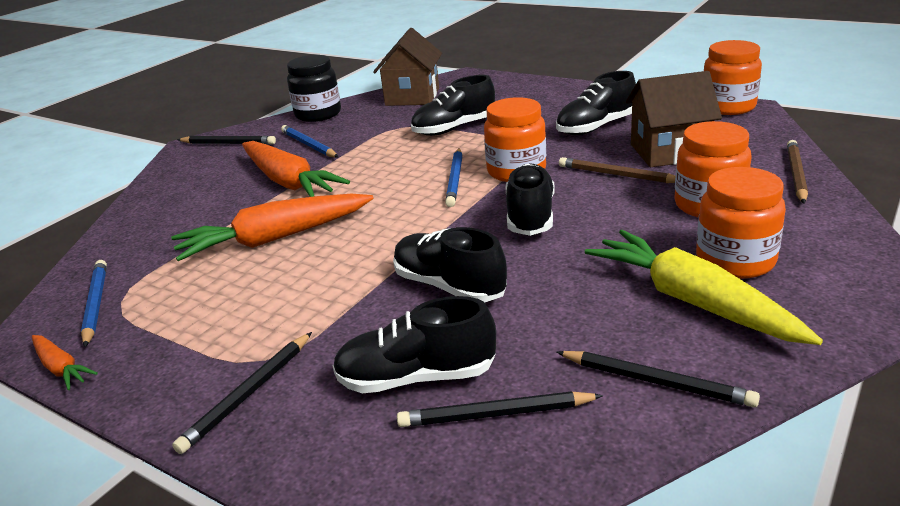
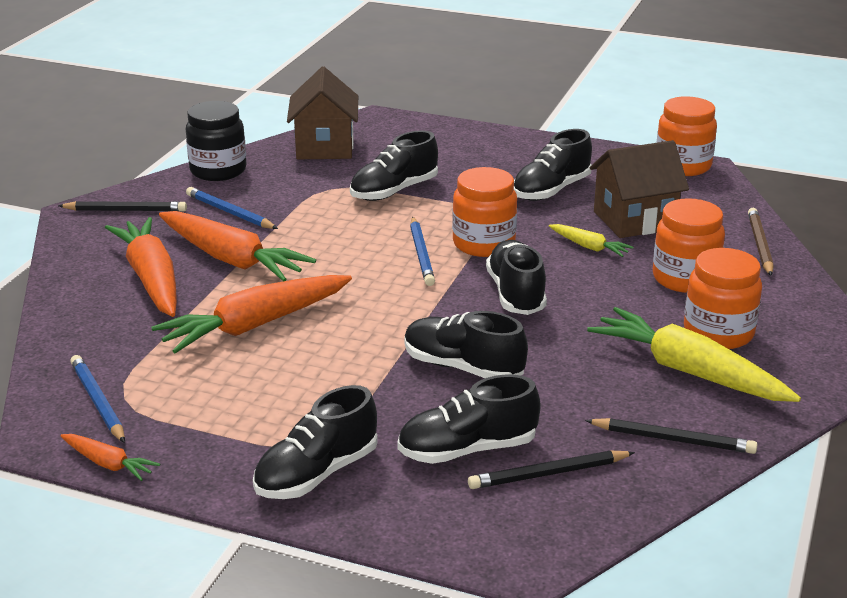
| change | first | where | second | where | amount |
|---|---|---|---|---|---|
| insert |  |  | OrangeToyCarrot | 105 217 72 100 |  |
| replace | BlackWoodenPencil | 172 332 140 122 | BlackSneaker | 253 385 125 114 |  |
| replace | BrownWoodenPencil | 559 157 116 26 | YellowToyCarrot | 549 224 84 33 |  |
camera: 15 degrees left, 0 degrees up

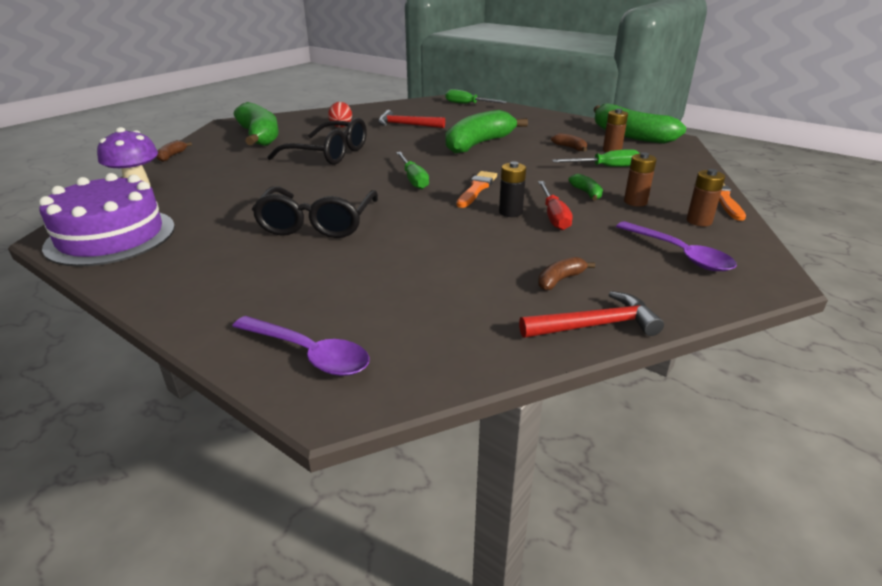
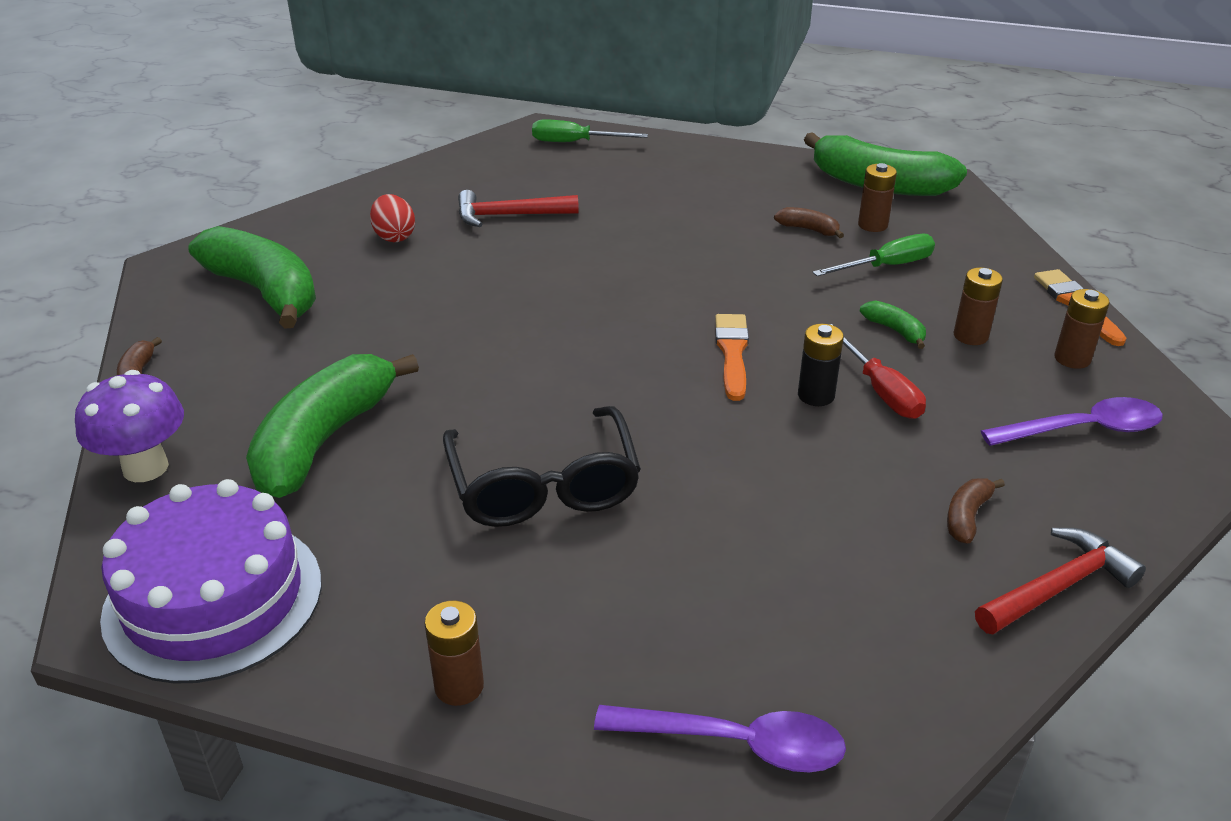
| change | first | where | second | where | amount |
|---|---|---|---|---|---|
| move | EmeraldBananaFruit | 446 110 82 43 |  | 246 354 173 144 |  |
| insert |  |  | BrownPowerCell | 425 600 59 106 |  |
| rotate | RoyalPurpleTeaspoon | 616 221 121 50 |  | 981 397 182 49 | 45 degrees counterclockwise |
| delete | BlackGlasses | 267 118 100 47 |  |  |  |
| delete | EmeraldHandScrewdriver | 396 152 33 37 |  |  |  |
camera: 20 degrees left, 5 degrees up

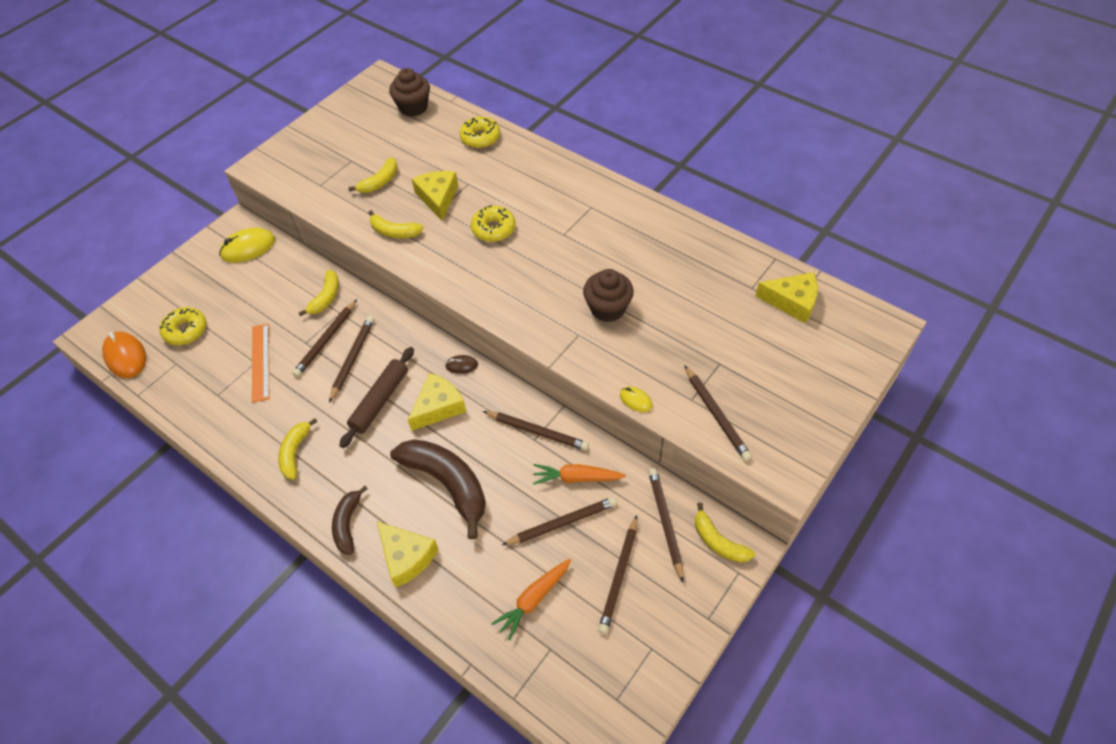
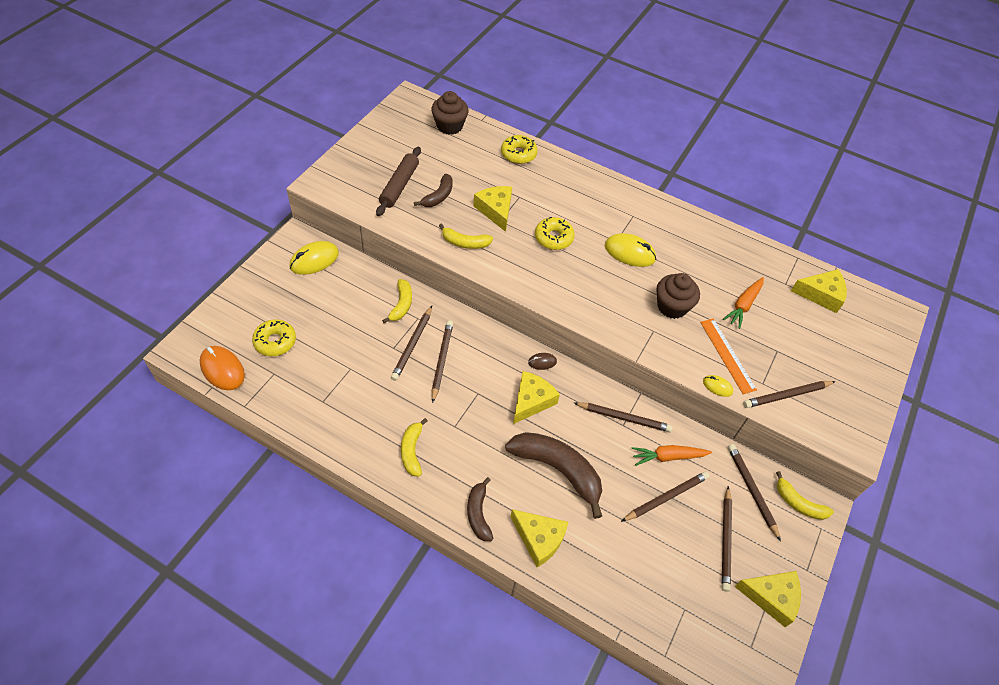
| change | first | where | second | where | amount |
|---|---|---|---|---|---|
| move | BrownRollingPin | 339 347 75 101 |  | 376 147 45 69 |  |
| recolor | YellowBananaFruit | 348 157 50 36 | BrownBananaFruit | 414 174 39 33 |  |
| insert |  |  | YellowMouse | 605 233 51 34 |  |
| move | OrangeStraightedge | 252 324 17 78 |  | 700 318 57 76 |  |
| move | OrangeToyCarrot | 491 559 80 82 |  | 723 277 41 52 |  |
| insert |  |  | YellowPieceOfCheese | 734 571 67 56 |  |
| rotate | BrownWoodenPencil | 684 365 68 96 |  | 743 381 93 27 | 105 degrees clockwise |
camera: 15 degrees left, 0 degrees up

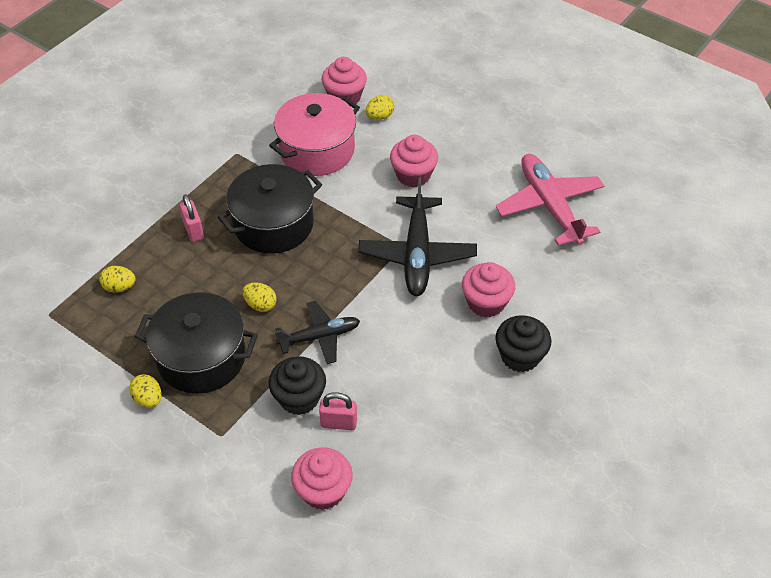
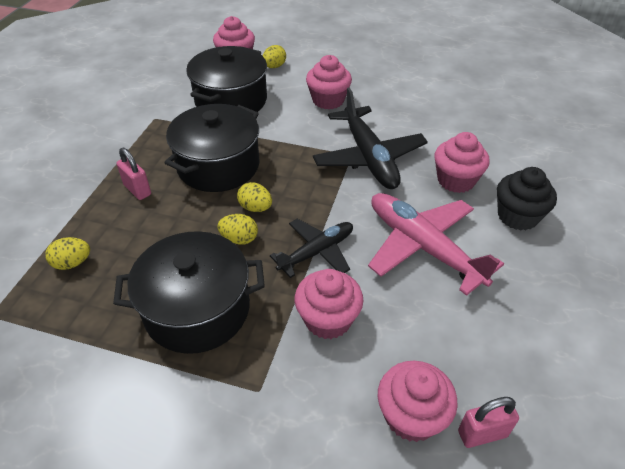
| change | first | where | second | where | amount |
|---|---|---|---|---|---|
| recolor | PinkStockpot | 269 93 91 83 | BlackStockpot | 186 46 81 66 |  |
| move | YellowToyEgg | 129 374 32 34 |  | 237 182 35 30 |  |
| recolor | BlackFairyCake | 269 356 57 59 | PinkFairyCake | 295 269 68 70 |  |
| move | PinkAeroplane | 496 154 108 92 |  | 368 193 136 103 |  |
| move | PinkPadlock | 319 392 38 38 |  | 458 397 61 51 |  |
camera: 20 degrees left, 5 degrees down

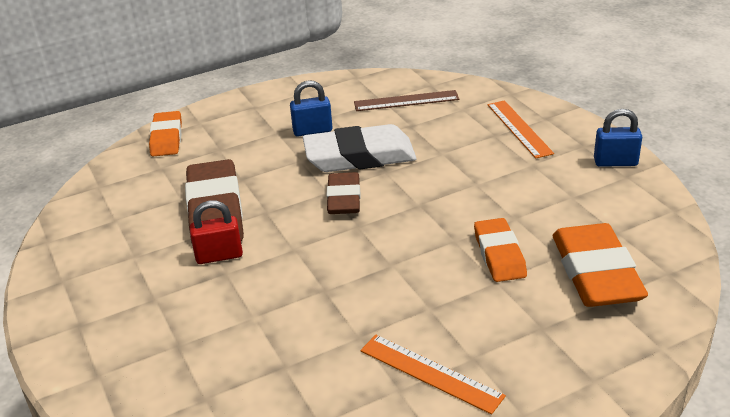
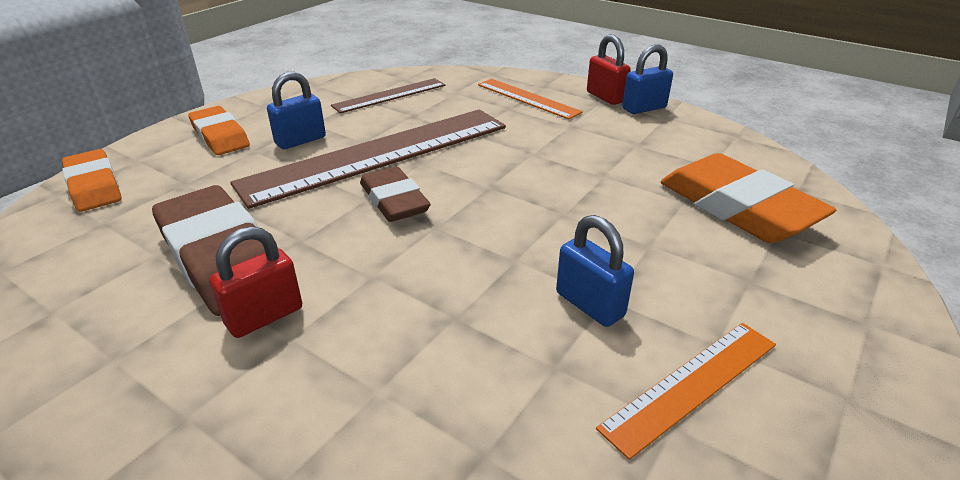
| change | first | where | second | where | amount |
|---|---|---|---|---|---|
| move | OrangeEraser | 474 218 53 64 |  | 188 106 62 49 |  |
| replace | SnowWhiteEraser | 303 124 114 48 | BrownStraightedge | 230 109 276 100 |  |
| insert |  |  | BluePadlock | 556 215 78 112 |  |
| insert |  |  | CrimsonPadlock | 587 34 44 71 |  |
| rotate | OrangeStraightedge | 360 335 146 80 |  | 596 323 180 137 | 45 degrees counterclockwise |
camera: 30 degrees left, 0 degrees up

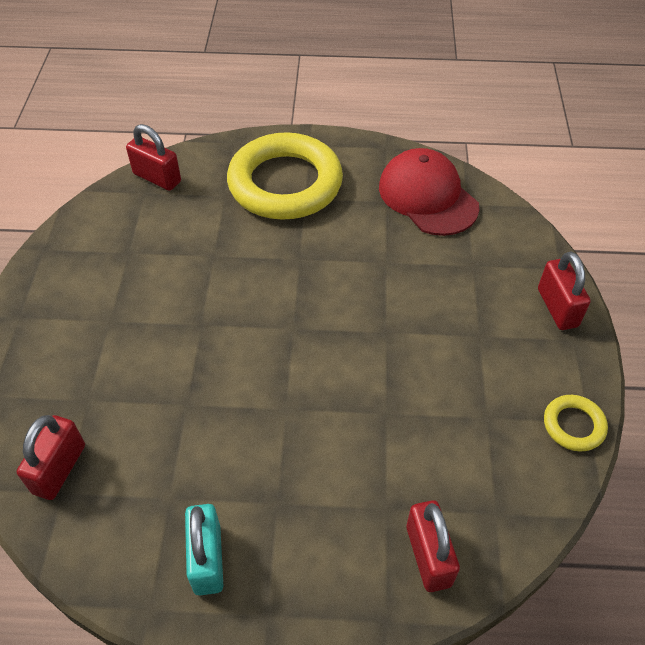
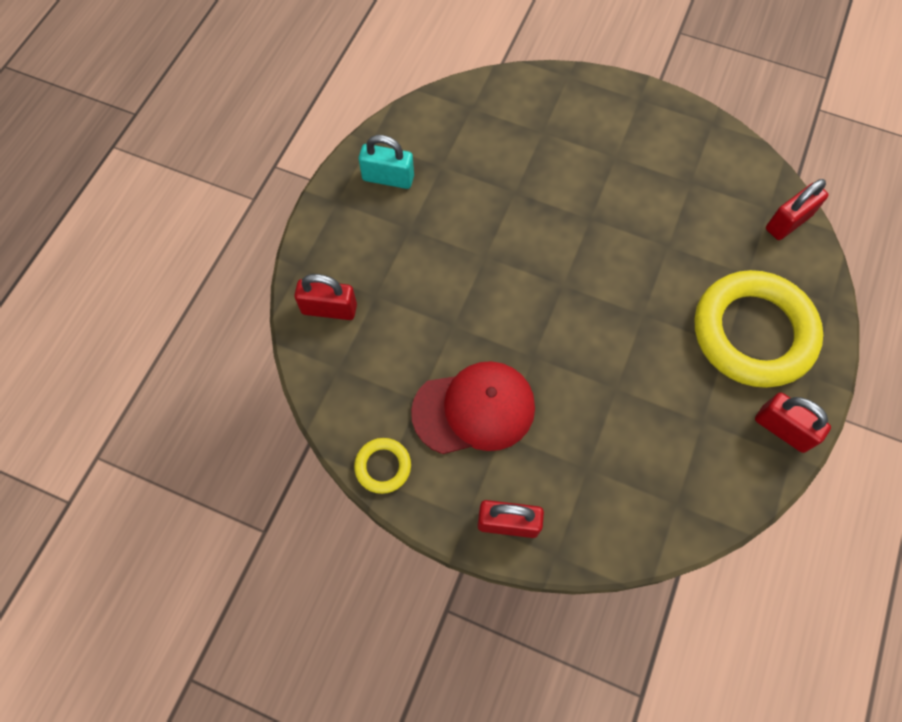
| change | first | where | second | where | amount |
|---|---|---|---|---|---|
| move | CrimsonBaseballCap | 379 148 100 88 |  | 411 361 124 93 |  |
| move | CrimsonPadlock | 17 415 68 85 |  | 755 392 76 61 |  |
camera: 110 degrees right, 15 degrees up

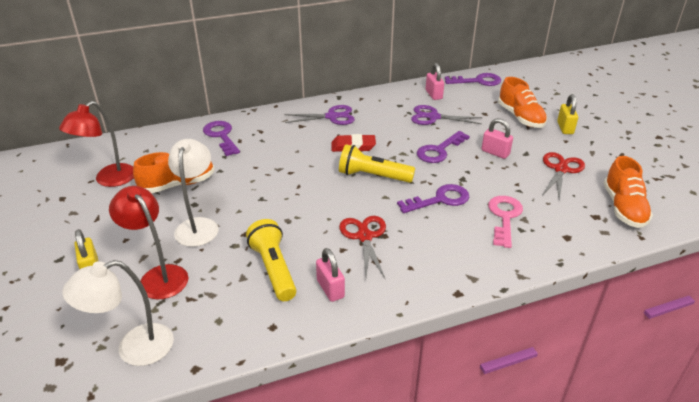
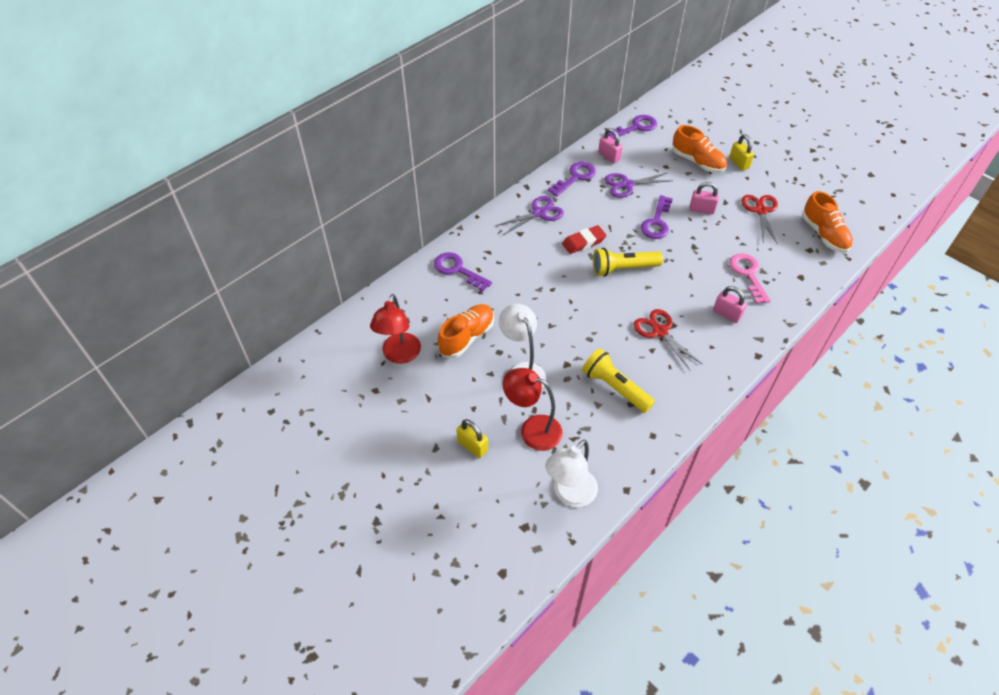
| change | first | where | second | where | amount |
|---|---|---|---|---|---|
| move | RoyalPurpleKey | 397 184 72 29 |  | 548 162 48 35 |  |
| move | PinkPadlock | 316 248 29 54 |  | 713 286 34 37 |  |
camera: 25 degrees left, 15 degrees up

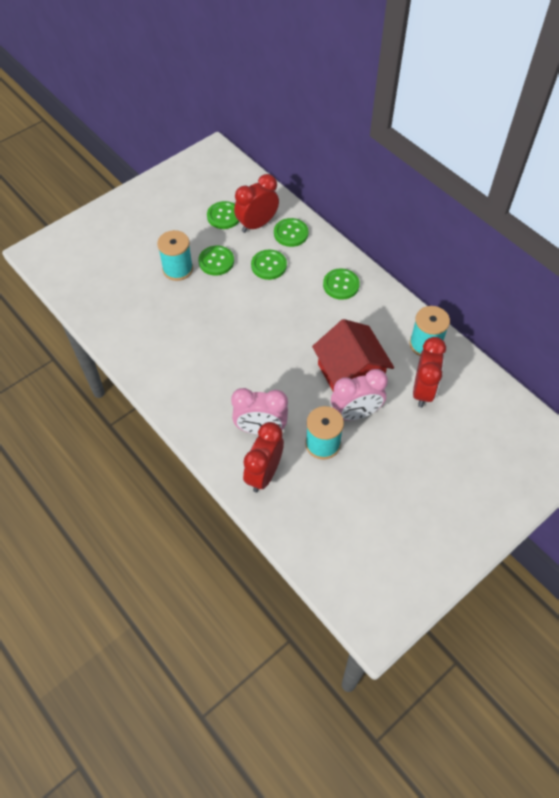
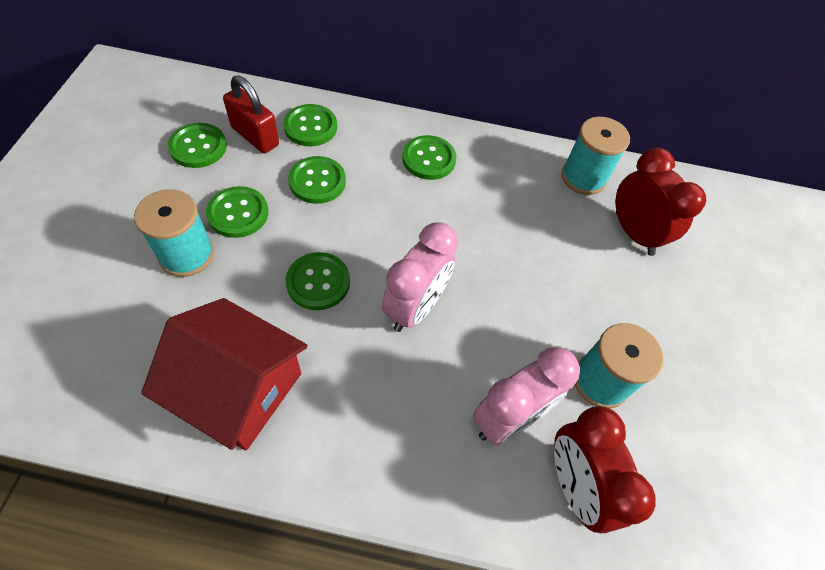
| change | first | where | second | where | amount |
|---|---|---|---|---|---|
| move | CrimsonCottage | 312 319 82 73 |  | 141 298 167 153 |  |
| replace | CrimsonBedsideClock | 234 174 45 59 | CrimsonPadlock | 223 75 56 78 |  |
| insert |  |  | EmeraldSewingButton | 285 252 65 58 |  |
| move | PinkBedsideClock | 331 369 57 52 |  | 382 222 76 110 |  |
camera: 45 degrees left, 0 degrees up

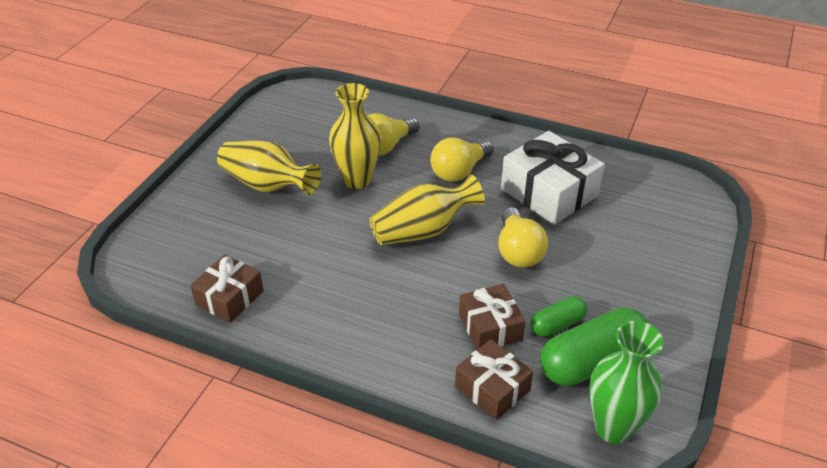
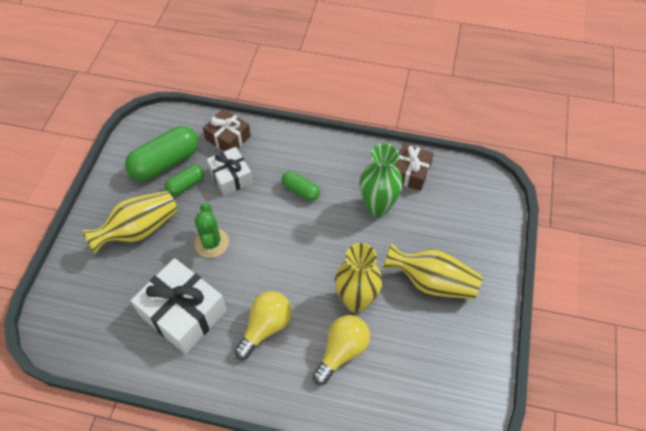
| change | first | where | second | where | amount |
|---|---|---|---|---|---|
| move | YellowFlowerVase | 369 175 116 70 |  | 82 191 96 63 |  |
| replace | YellowLightBulb | 498 207 50 61 | EmeraldSaguaroCactus | 194 203 35 55 |  |
| recolor | BrownGift | 459 284 67 66 | SnowWhiteGift | 207 147 46 49 |  |
| insert |  |  | EmeraldPillShape | 282 171 38 30 |  |
| move | EmeraldFlowerVase | 589 321 75 123 |  | 359 143 44 74 |  |
camera: 170 degrees right, 15 degrees up

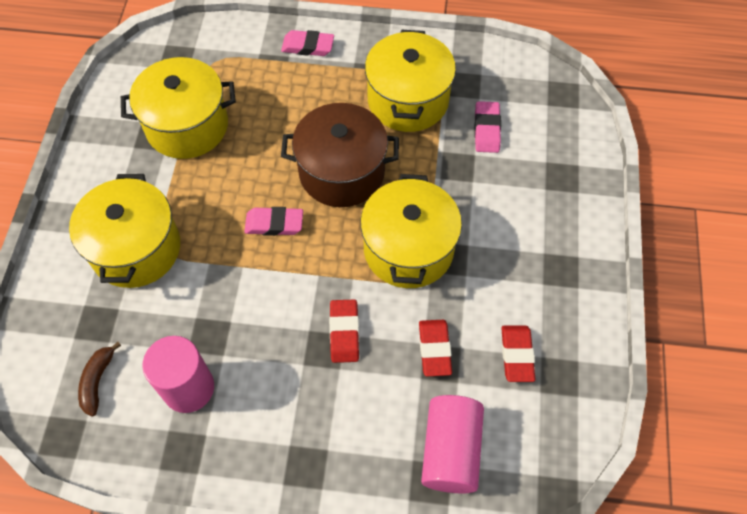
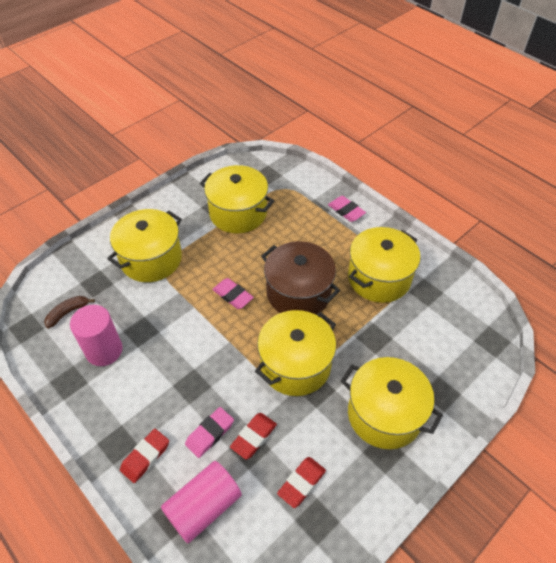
| change | first | where | second | where | amount |
|---|---|---|---|---|---|
| move | CrimsonEraser | 329 300 30 63 |  | 120 429 49 54 |  |
| move | PinkEraser | 474 101 27 52 |  | 185 407 49 51 |  |
| insert |  |  | YellowStockpot | 341 357 102 92 |  |
camera: 40 degrees right, 10 degrees down

